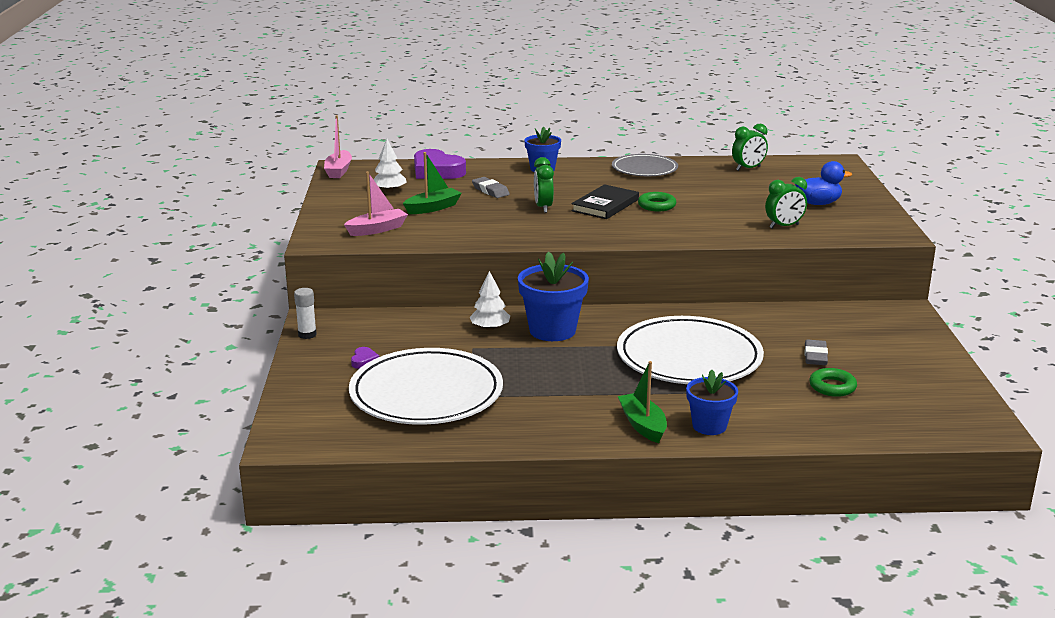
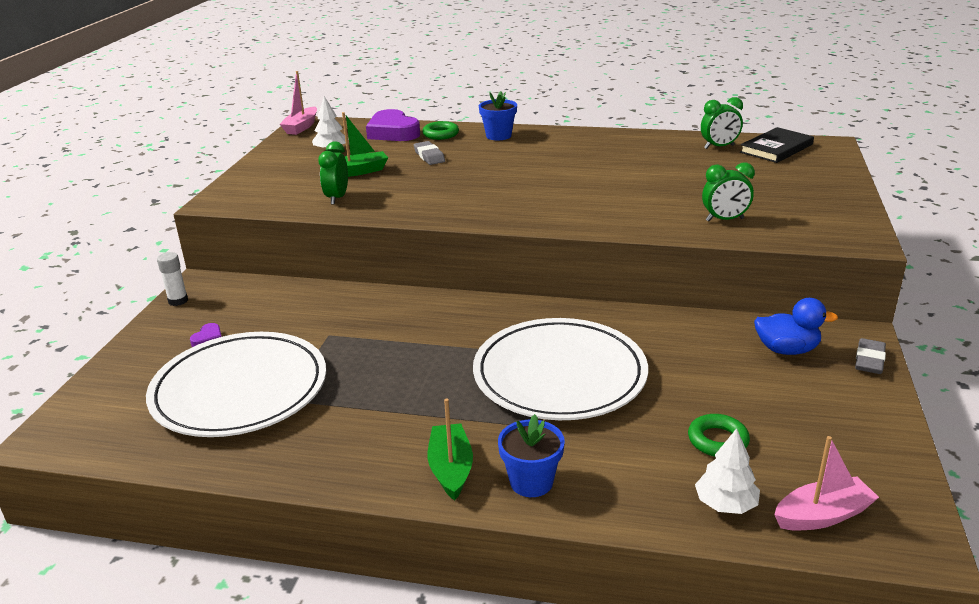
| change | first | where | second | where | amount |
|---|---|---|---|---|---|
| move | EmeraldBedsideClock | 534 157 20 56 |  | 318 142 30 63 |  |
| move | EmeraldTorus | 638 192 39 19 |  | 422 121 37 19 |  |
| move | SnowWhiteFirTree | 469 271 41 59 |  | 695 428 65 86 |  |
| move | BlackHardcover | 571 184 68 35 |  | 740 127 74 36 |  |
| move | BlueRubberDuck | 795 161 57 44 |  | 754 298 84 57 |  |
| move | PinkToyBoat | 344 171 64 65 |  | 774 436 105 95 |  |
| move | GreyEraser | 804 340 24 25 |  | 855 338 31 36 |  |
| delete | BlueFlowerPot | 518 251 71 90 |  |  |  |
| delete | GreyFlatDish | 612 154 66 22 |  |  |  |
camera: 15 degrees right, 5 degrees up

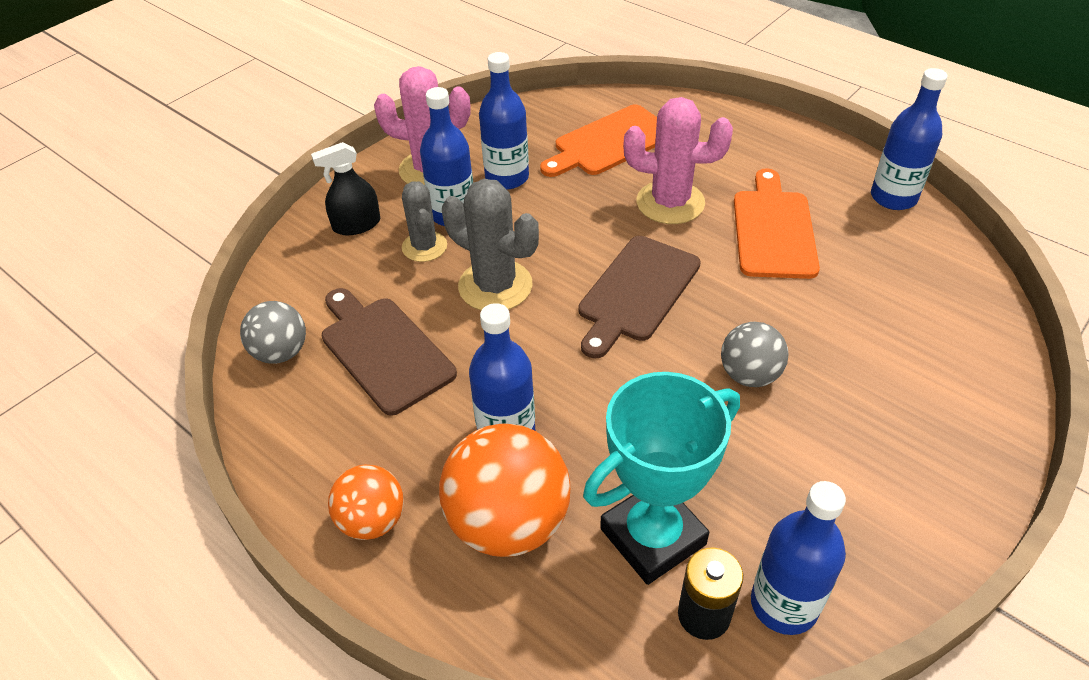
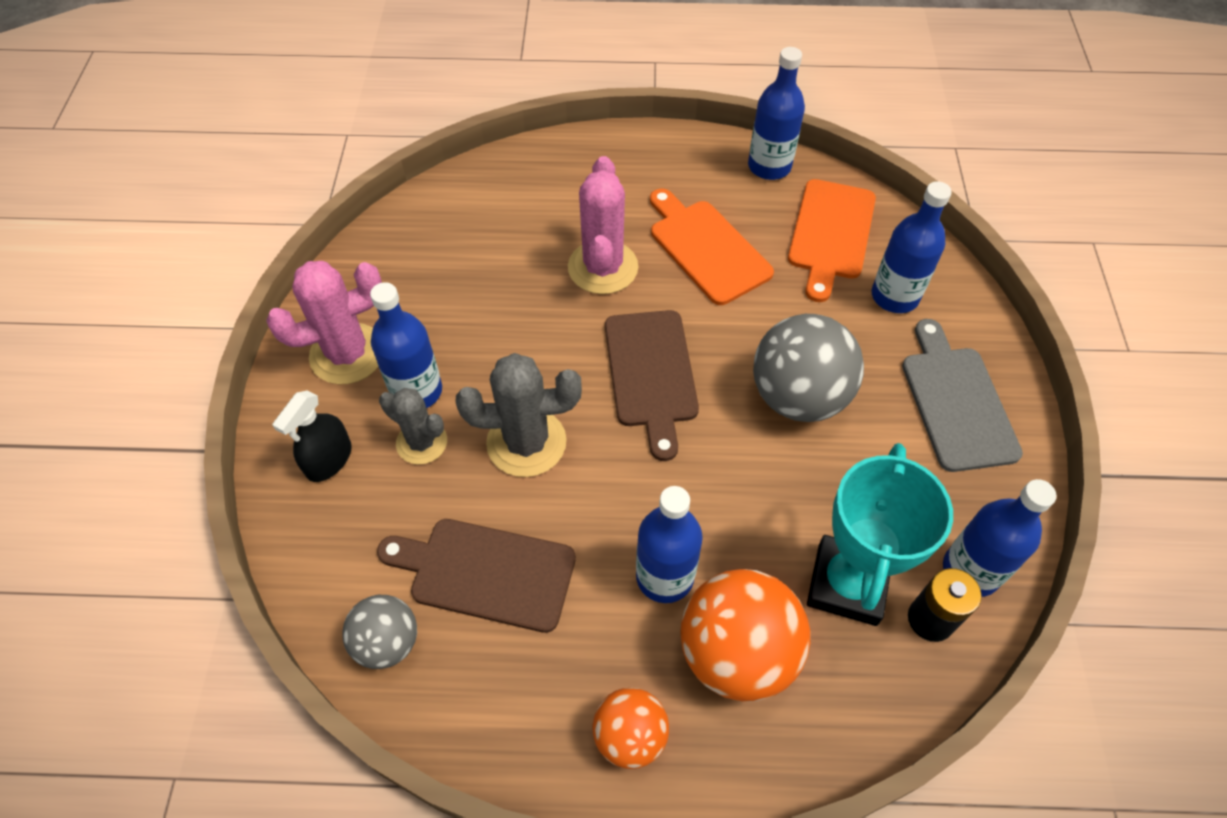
| change | first | where | second | where | amount |
|---|---|---|---|---|---|
| rotate | PinkSaguaroCactus | 623 97 110 127 |  | 568 156 70 138 | 60 degrees counterclockwise |
| resize | GreyBall | 721 322 68 65 |  | 753 314 111 108 | x1.72 |
| move | OrangeCuttingBoard | 540 105 117 72 |  | 788 179 88 123 |  |
| move | BlueDrinkBottle | 479 52 50 138 |  | 872 181 80 132 |  |
| insert |  |  | GreyCuttingBoard | 902 319 121 153 |  |
camera: 40 degrees left, 10 degrees up

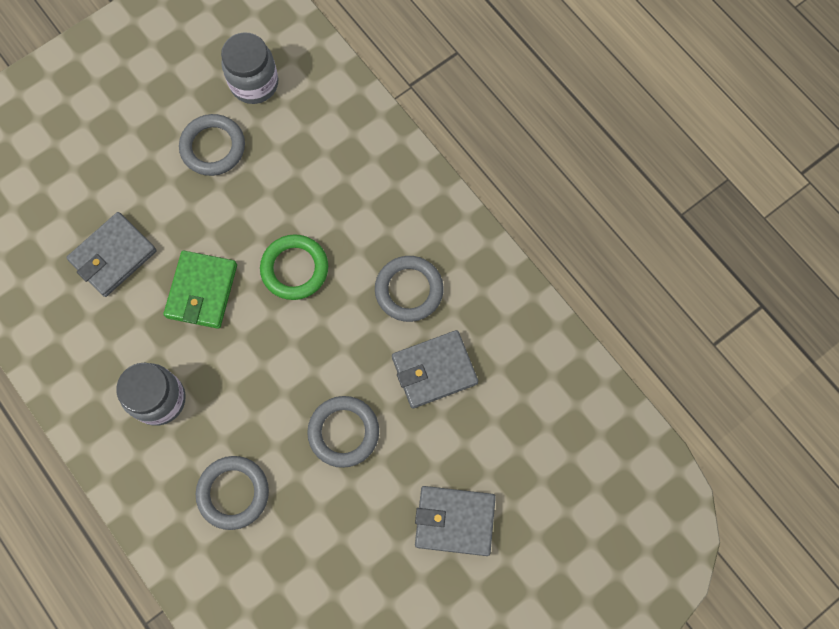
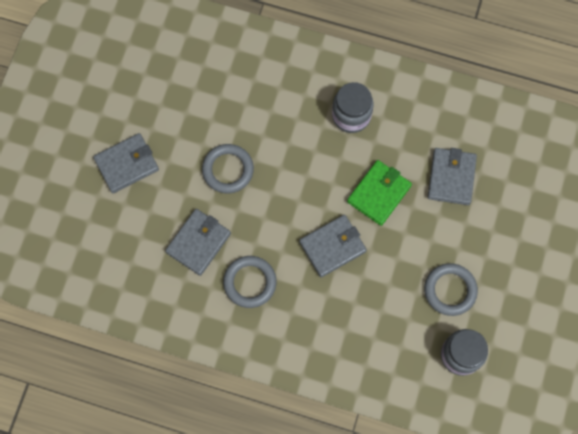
| change | first | where | second | where | amount |
|---|---|---|---|---|---|
| replace | EmeraldTorus | 260 234 68 66 | GreyCardWallet | 299 215 68 62 |  |
| rotate | EmeraldCardWallet | 164 251 73 78 |  | 347 160 65 66 | 60 degrees clockwise |
| delete | GreyTorus | 196 456 73 74 |  |  |  |
camera: 145 degrees right, 0 degrees up

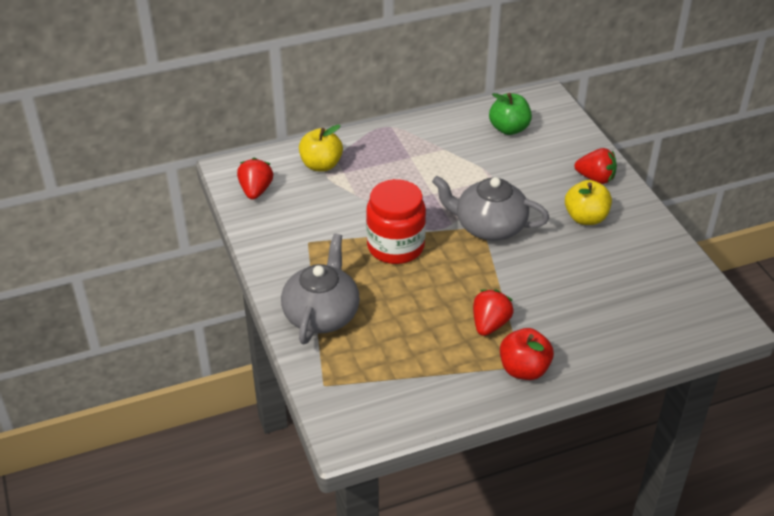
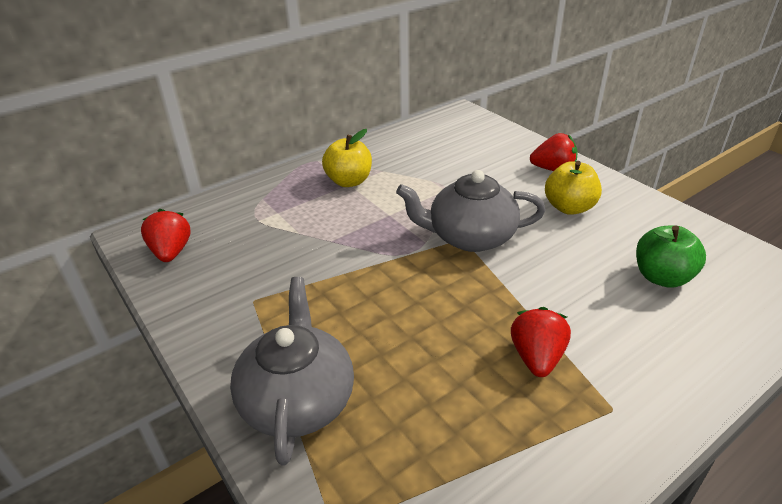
| change | first | where | second | where | amount |
|---|---|---|---|---|---|
| move | YellowAppleFruit | 299 125 44 46 |  | 322 129 50 58 |  |
| move | EmeraldAppleFruit | 489 93 43 42 |  | 636 225 70 63 |  |
| delete | CrimsonPreserveJar | 366 179 60 85 |  |  |  |
| delete | CrimsonAppleFruit | 500 328 54 52 |  |  |  |
camera: 15 degrees left, 5 degrees down

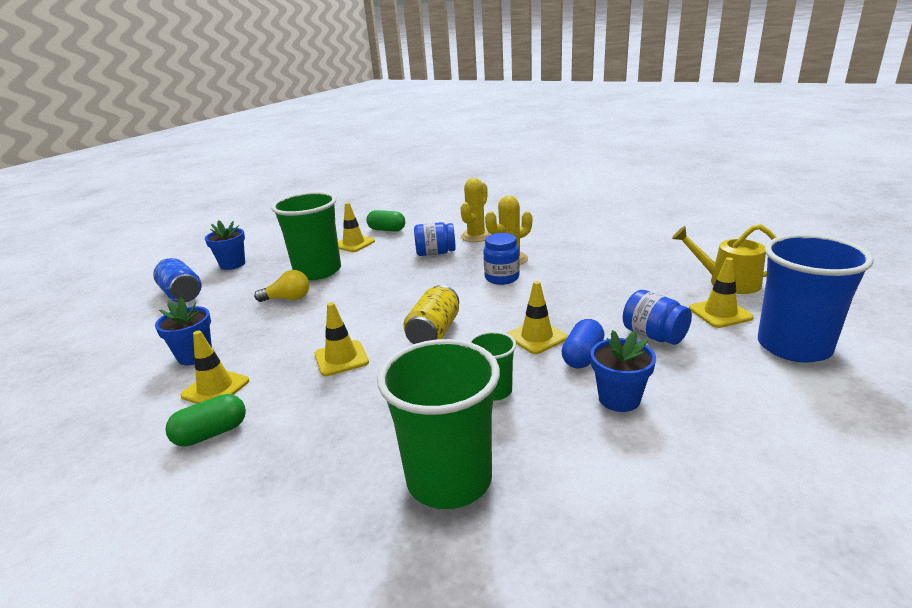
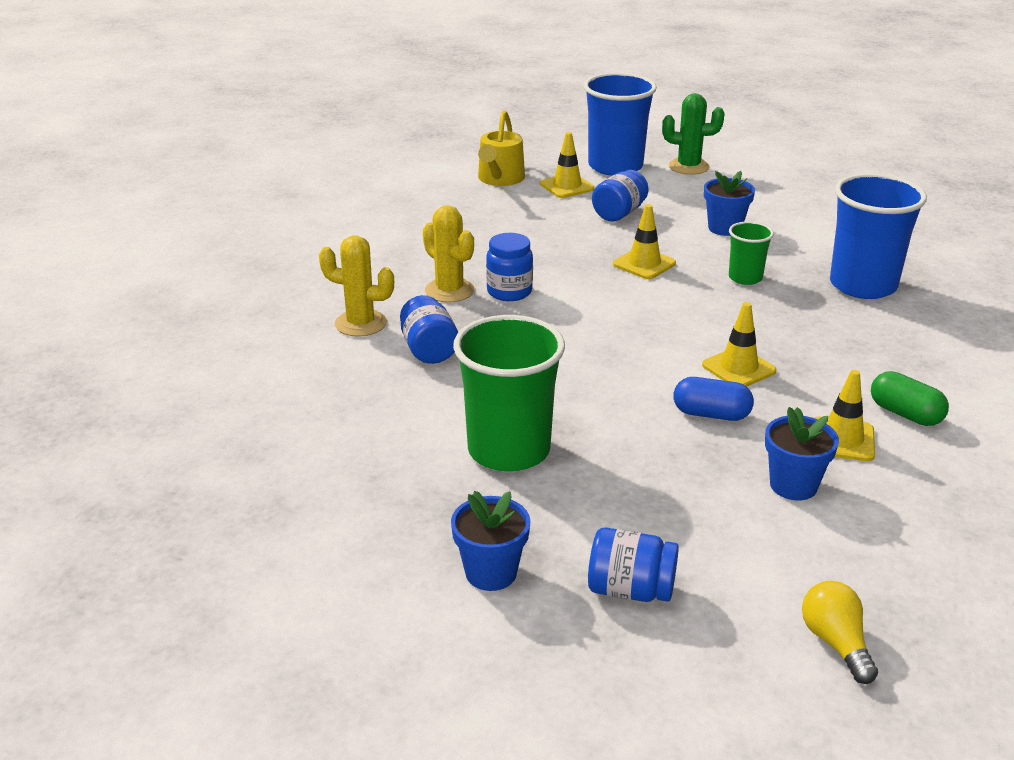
| change | first | where | second | where | amount |
|---|---|---|---|---|---|
| replace | BlueCan | 153 258 49 44 | BluePreserveJar | 588 528 91 74 |  |
| insert |  |  | EmeraldSaguaroCactus | 662 93 62 82 |  |
| move | BluePillShape | 561 319 43 50 |  | 674 377 80 44 |  |
| move | YellowLightBulb | 254 270 55 32 |  | 802 581 76 103 |  |
| recolor | EmeraldBeaker | 377 339 123 170 | BlueBeaker | 830 174 97 125 |  |
| delete | YellowTrafficCone | 338 203 37 49 |  |  |  |
| delete | EmeraldPillShape | 367 210 38 22 |  |  |  |
| delete | YellowCan | 403 285 56 59 |  |  |  |
camera: 105 degrees left, 5 degrees up

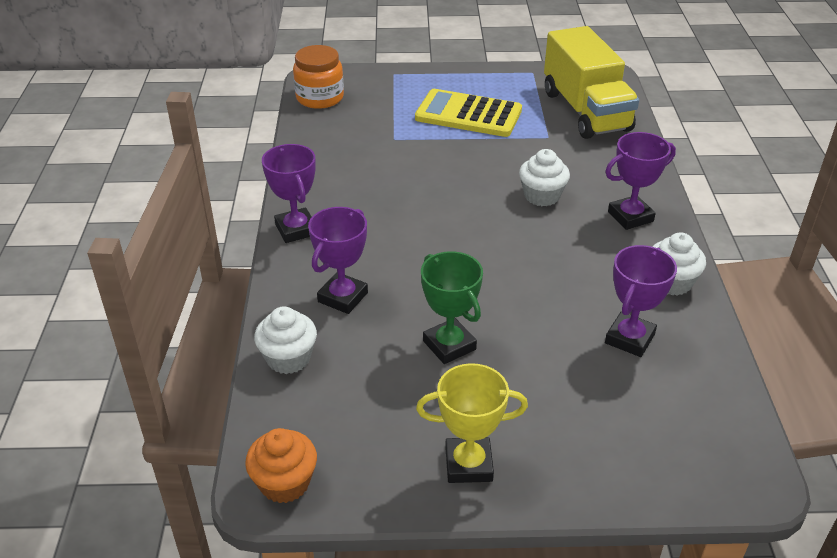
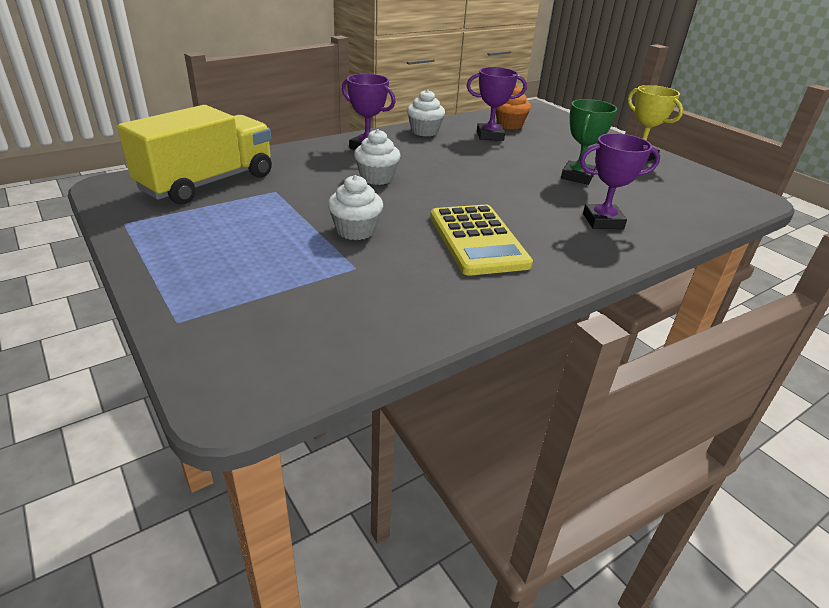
| change | first | where | second | where | amount |
|---|---|---|---|---|---|
| move | SnowWhiteFairyCake | 254 306 63 68 |  | 328 175 55 65 |  |
| move | YellowAddingMachine | 415 89 107 48 |  | 430 205 103 71 |  |
| move | OrangeFairyCake | 245 428 72 75 |  | 496 85 35 44 |  |
| delete | RoyalPurpleAwardCup | 262 144 54 99 |  |  |  |
| delete | OrangePreserveJar | 293 45 51 64 |  |  |  |
camera: 125 degrees left, 5 degrees down

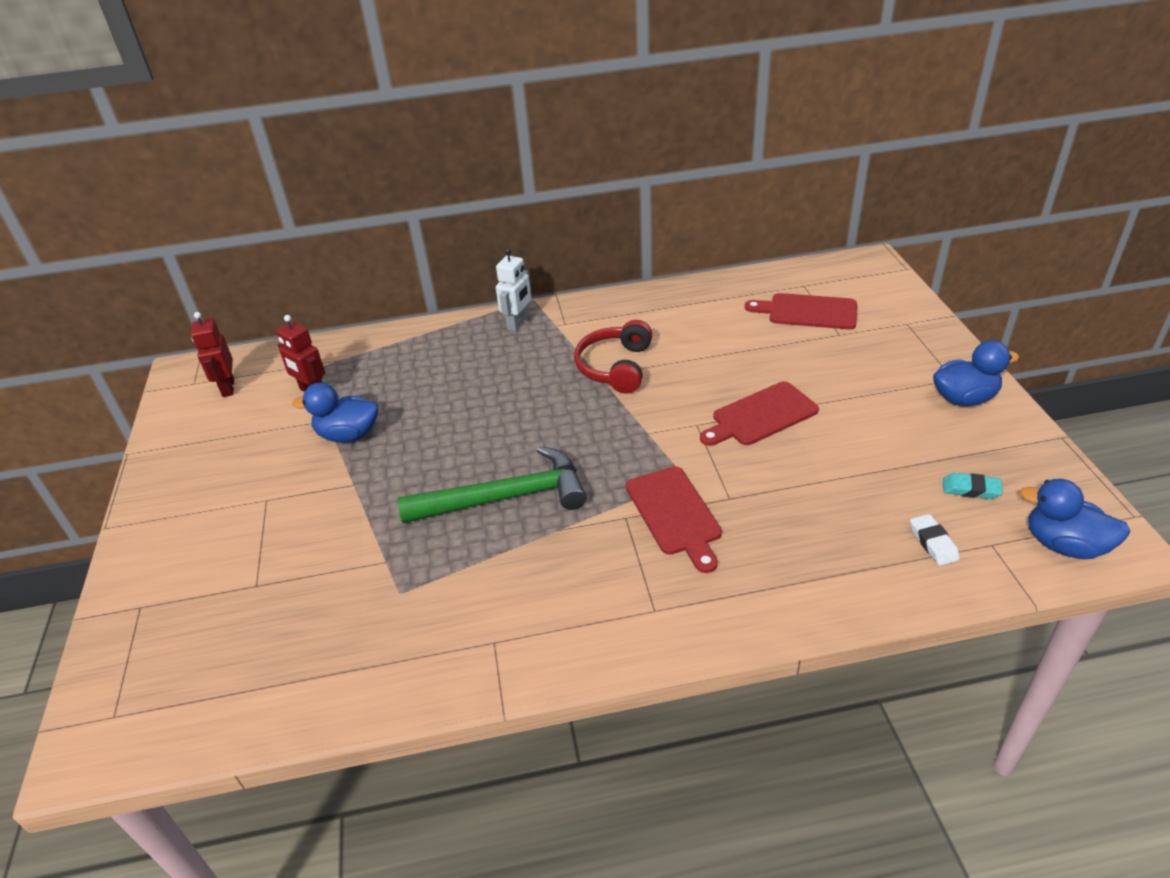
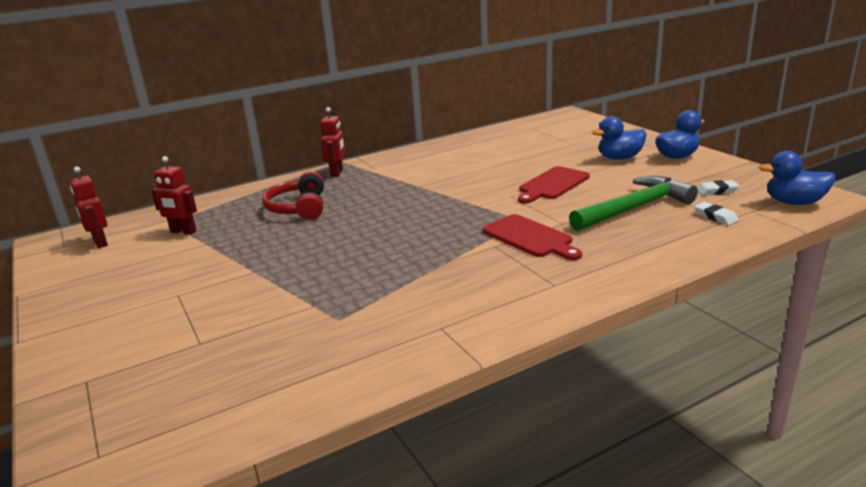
| change | first | where | second | where | amount |
|---|---|---|---|---|---|
| move | CrimsonHeadphones | 574 320 78 73 |  | 262 171 62 49 |  |
| recolor | SnowWhiteRobotFigure | 496 248 35 84 | CrimsonRobotFigure | 320 107 25 70 |  |
| move | EmeraldCarpenter'sHammer | 397 446 190 77 |  | 569 176 129 55 |  |
| move | BlueRubberDuck | 292 382 86 60 |  | 592 116 55 44 |  |
| recolor | AquaEraser | 943 473 60 26 | SnowWhiteEraser | 697 180 43 15 |  |
| delete | CrimsonCuttingBoard | 745 293 112 36 |  |  |  |
camera: 20 degrees left, 15 degrees down

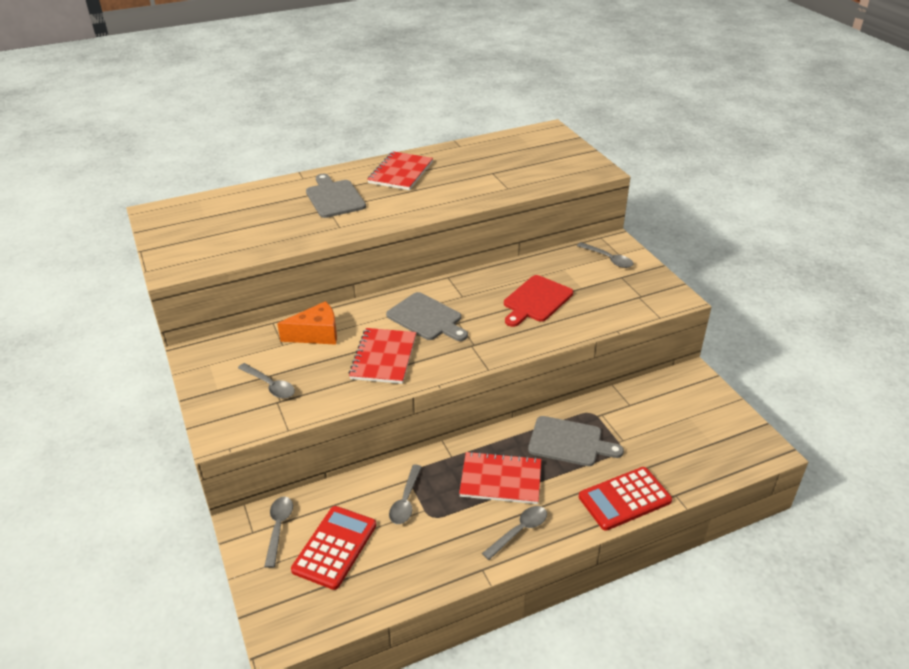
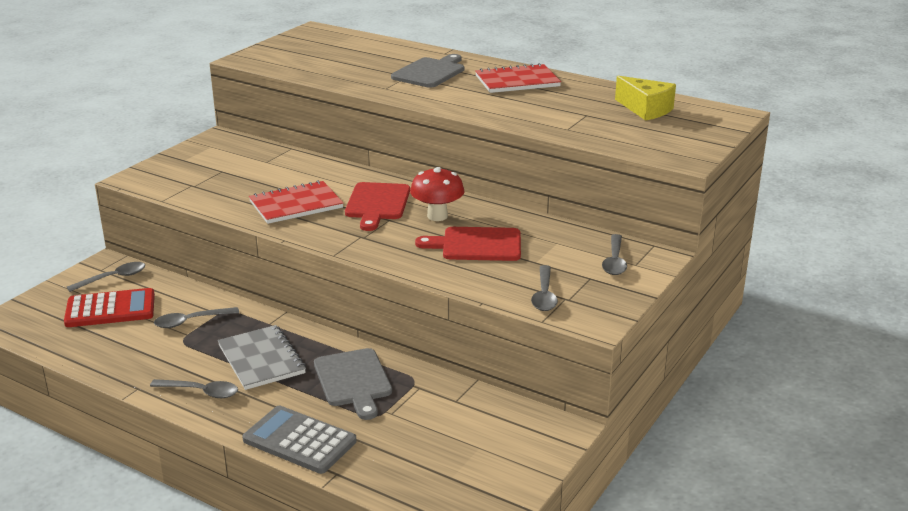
| change | first | where | second | where | amount |
|---|---|---|---|---|---|
| recolor | CrimsonNotebook | 459 451 82 53 | GreyNotebook | 218 325 88 65 |  |
| recolor | CrimsonAddingMachine | 579 467 93 64 | GreyAddingMachine | 242 406 114 68 |  |
| recolor | GreyCuttingBoard | 386 292 82 49 | CrimsonCuttingBoard | 345 182 65 49 |  |
| insert |  |  | CrimsonFungus | 410 167 55 54 |  |
| move | GreyTeaspoon | 238 363 57 35 |  | 531 265 27 46 |  |
| insert |  |  | YellowPieceOfCheese | 615 76 61 45 |  |
| delete | OrangePieceOfCheese | 277 301 60 44 |  |  |  |
camera: 55 degrees right, 10 degrees down

